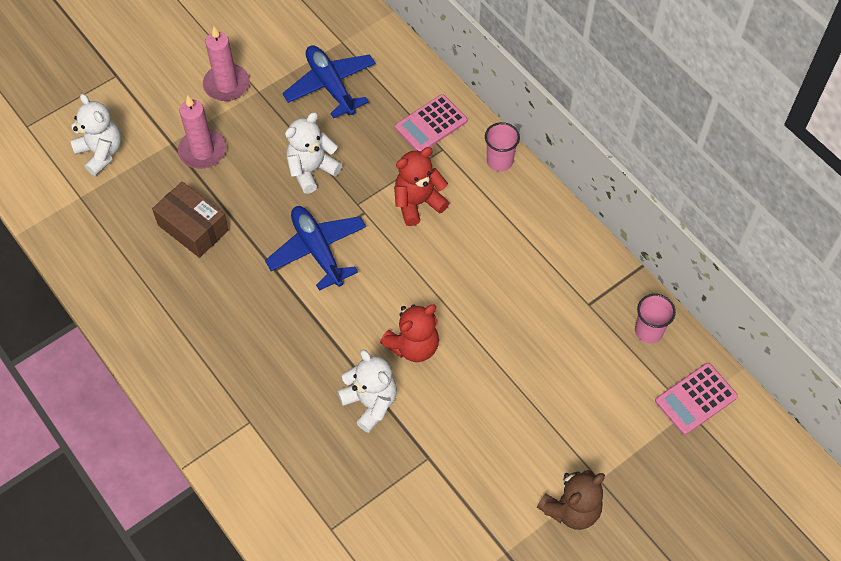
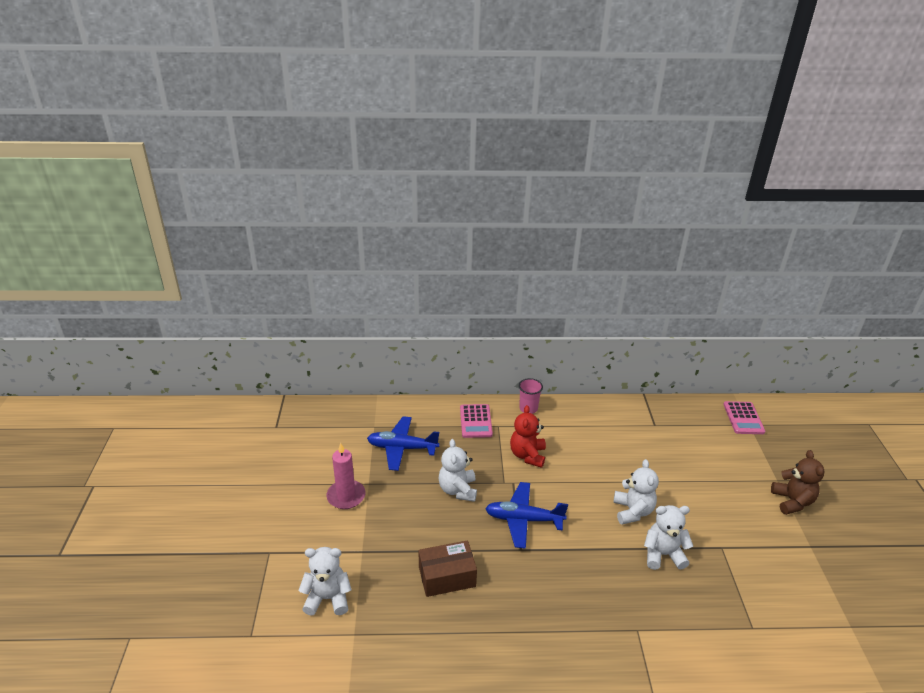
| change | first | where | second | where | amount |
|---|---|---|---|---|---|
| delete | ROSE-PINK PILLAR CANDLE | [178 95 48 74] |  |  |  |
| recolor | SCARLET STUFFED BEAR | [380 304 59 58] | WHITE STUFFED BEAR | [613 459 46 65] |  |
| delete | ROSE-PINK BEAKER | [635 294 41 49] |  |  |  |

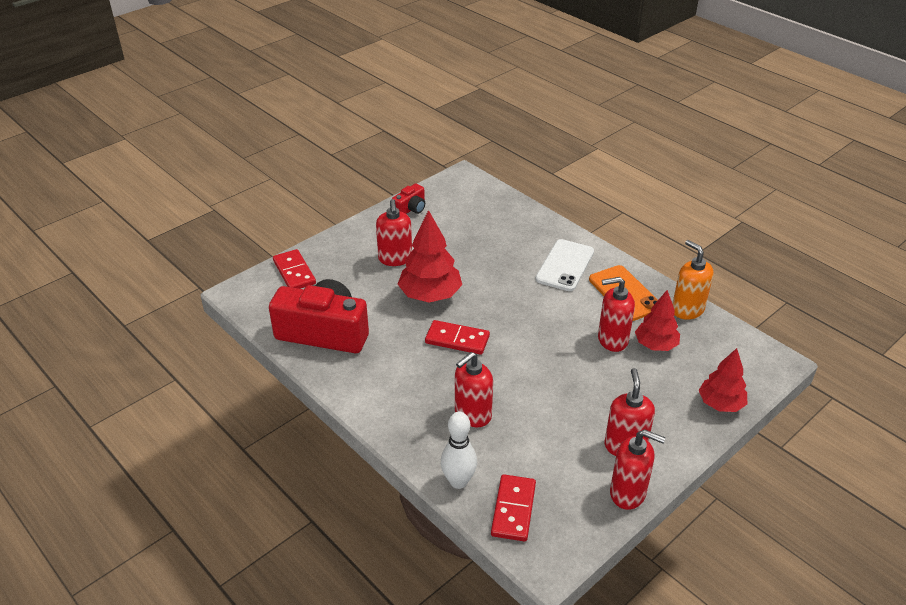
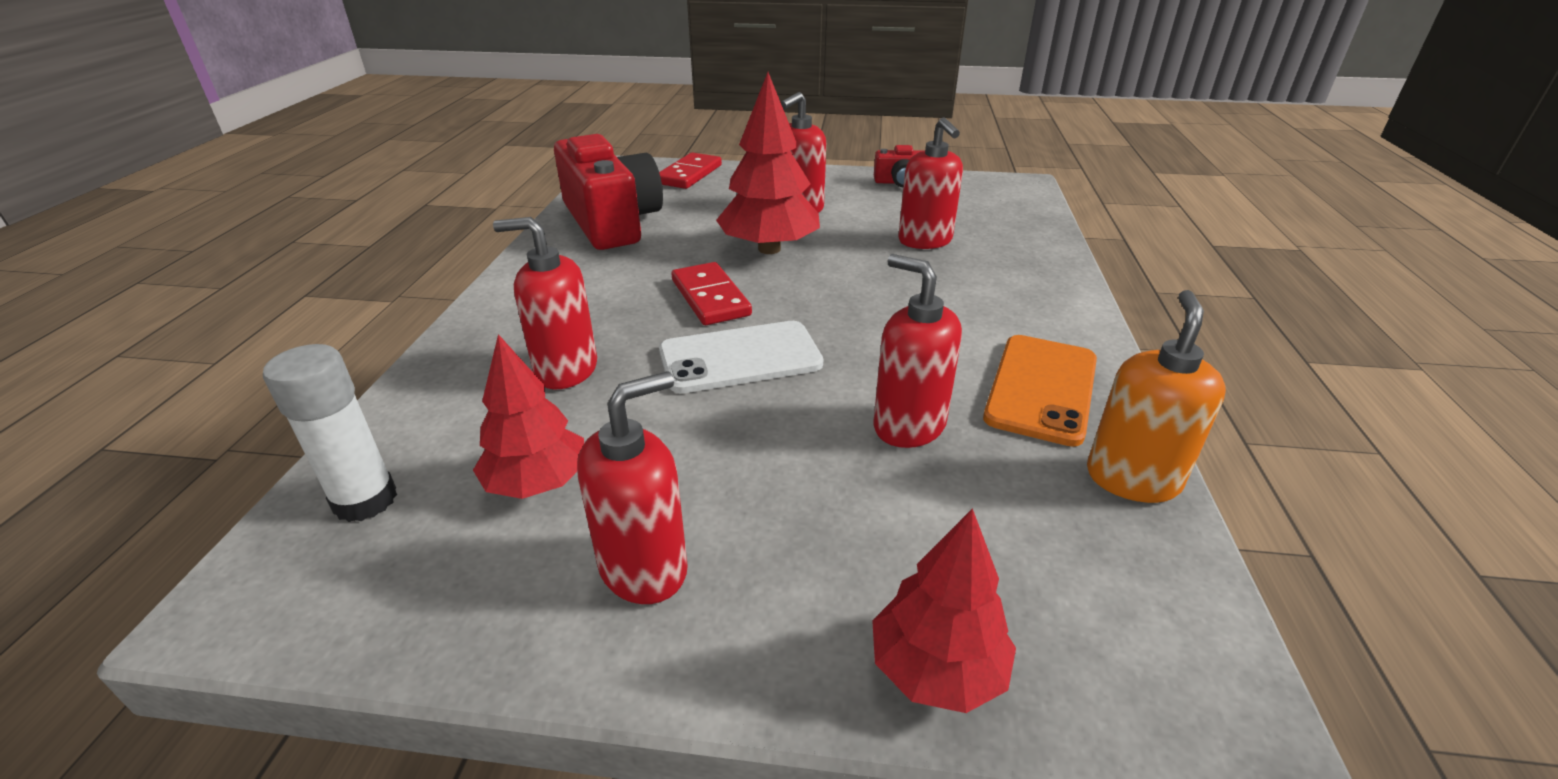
| change | first | where | second | where | amount |
|---|---|---|---|---|---|
| delete | WHITE TENPIN | [441 412 36 77] |  |  |  |
| replace | SCARLET DOMINO | [491 474 45 68] | WHITE GLUE STICK | [263 344 134 178] |  |
| move | WHITE MOBILE PHONE | [535 239 59 52] |  | [659 321 164 72] |  |
| move | SCARLET SOAP PUMP | [610 429 55 81] |  | [898 117 65 132] |  |
| move | SCARLET FIR TREE | [635 290 45 61] |  | [473 334 111 165] |  |

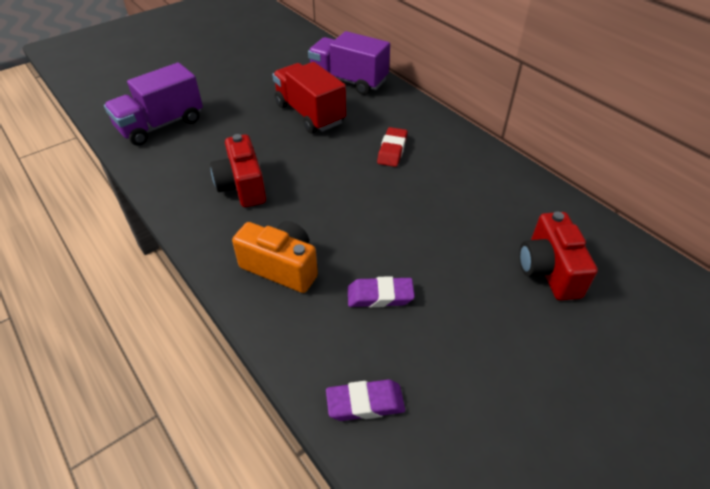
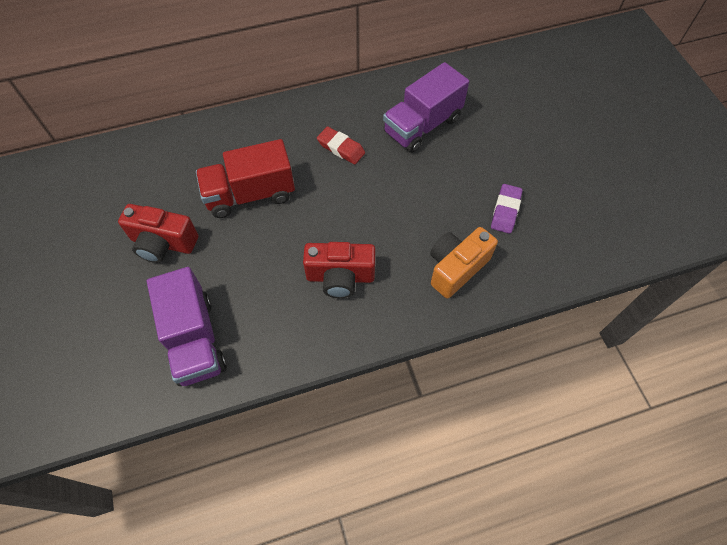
| change | first | where | second | where | amount |
|---|---|---|---|---|---|
| move | ROYAL PURPLE TRUCK | [308 31 82 64] |  | [383 62 86 91] |  |
| delete | ROYAL PURPLE ERASER | [326 380 79 41] |  |  |  |
| move | SCARLET COMPACT CAMERA | [519 212 79 89] |  | [118 204 80 59] |  |

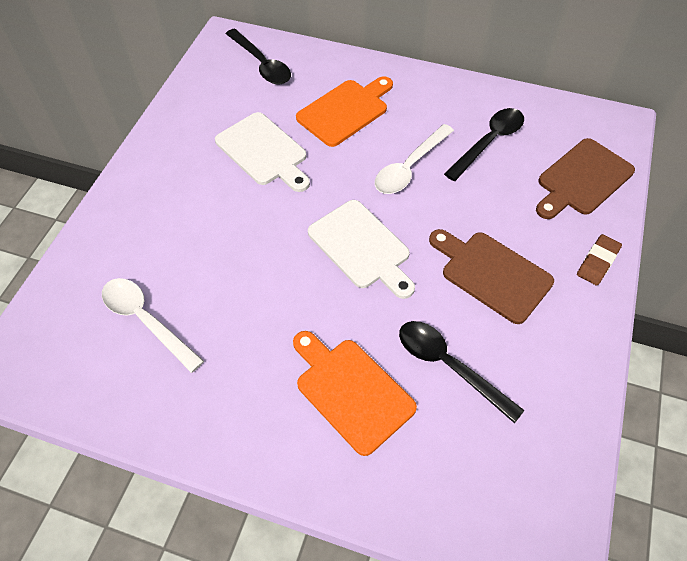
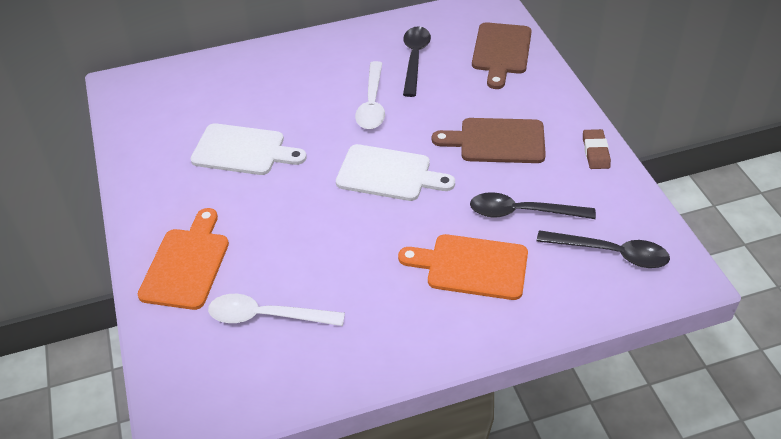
| change | first | where | second | where | amount |
|---|---|---|---|---|---|
| move | BLACK TEASPOON | [226 29 65 55] |  | [536 230 134 38] |  |
| move | ORANGE-COLOURED BREAD BOARD | [296 76 97 71] |  | [138 208 91 102] |  |
| move | BROWN ERASER | [577 234 45 52] |  | [583 129 28 40] |  |

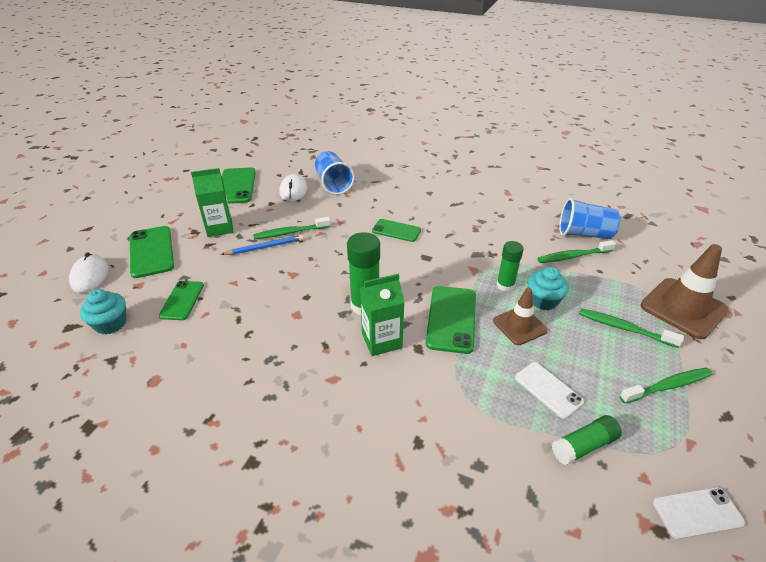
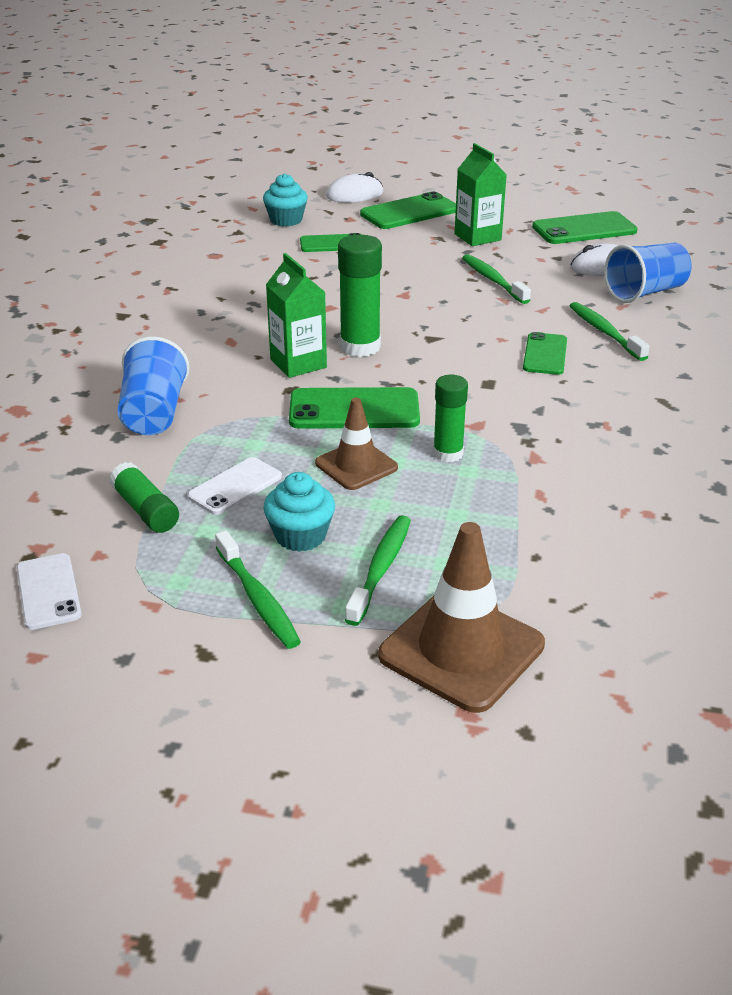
| change | first | where | second | where | amount |
|---|---|---|---|---|---|
| delete | BLUE LEAD PENCIL | [221 235 83 20] |  |  |  |
| move | TURQUOISE CUPCAKE | [527 267 42 43] |  | [263 472 72 80] |  |
| move | EMERALD DENTAL BRUSH | [538 240 78 23] |  | [570 302 80 59] |  |
| move | BLUE BEAKER | [559 198 61 41] |  | [117 337 73 98] |  |

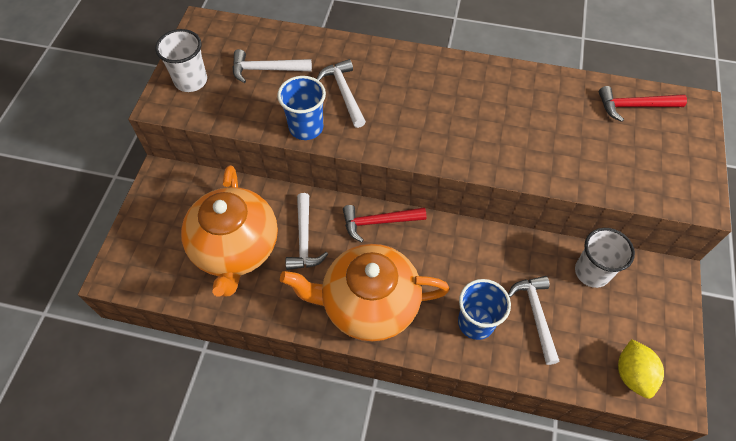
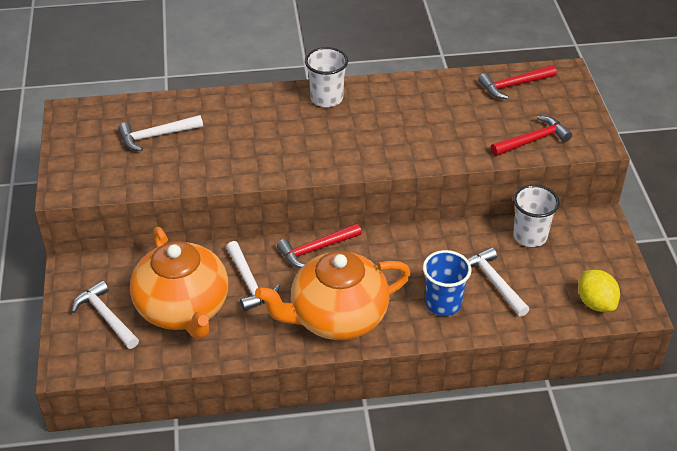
| change | first | where | second | where | amount |
|---|---|---|---|---|---|
| move | WHITE BEAKER | [155 29 52 63] |  | [305 47 43 60] |  |
| delete | BLUE BEAKER | [277 76 49 64] |  |  |  |
| move | WHITE CLAW HAMMER | [317 59 49 69] |  | [72 280 67 69] |  |
| insert |  |  | SCARLET CLAW HAMMER | [491 116 81 40] |  |

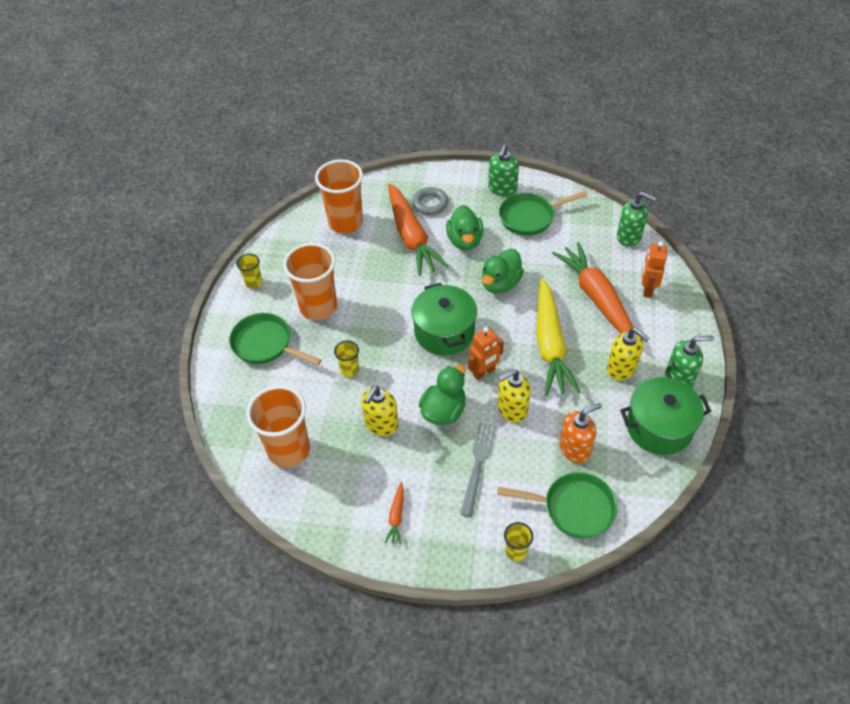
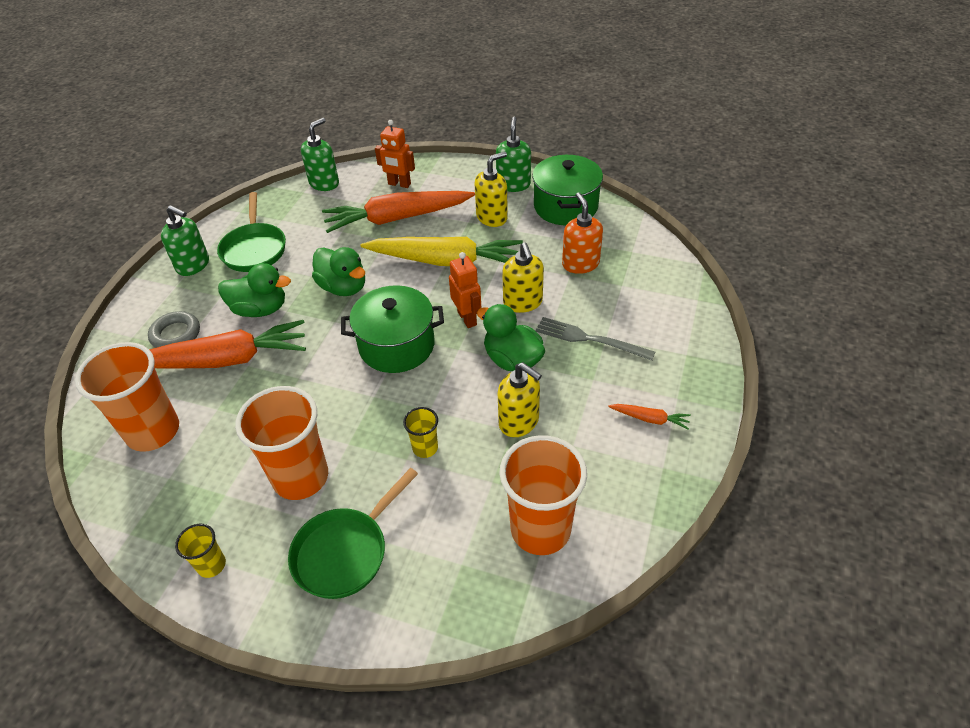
| change | first | where | second | where | amount |
|---|---|---|---|---|---|
| delete | EMERALD FRYING PAN | [497 472 120 66] |  |  |  |
| delete | GOLDEN BEAKER | [504 522 29 39] |  |  |  |

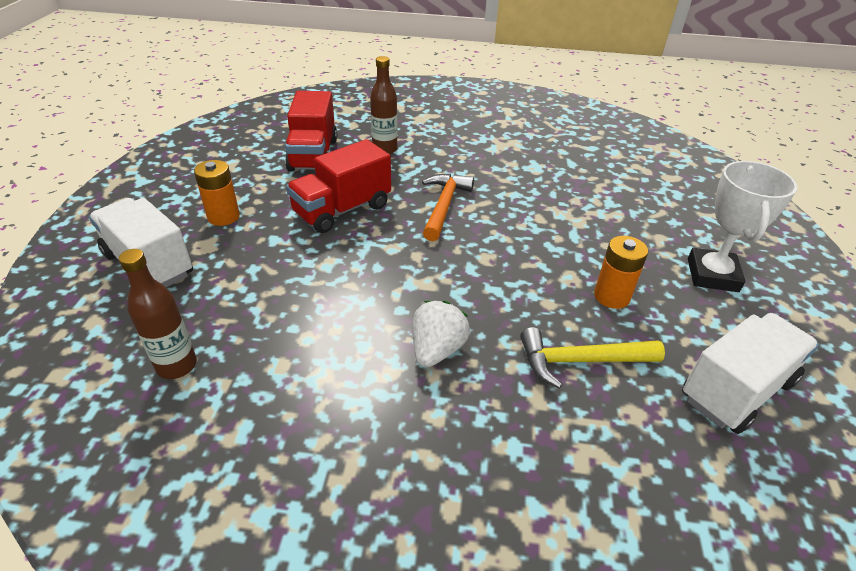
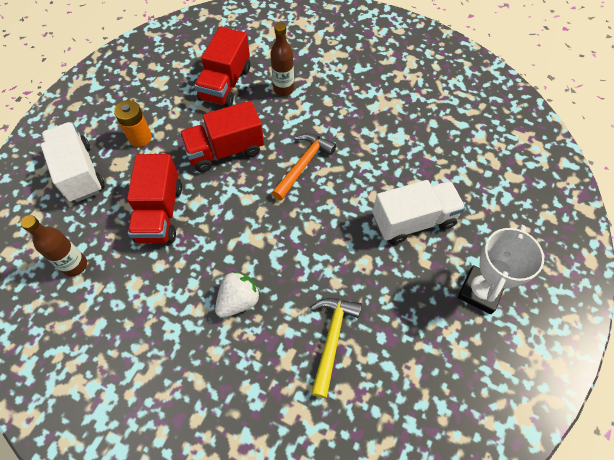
| change | first | where | second | where | amount |
|---|---|---|---|---|---|
| rotate | GOLDEN CLAW HAMMER | [520 327 145 62] |  | [310 298 52 100] | 90 degrees clockwise |
| delete | ORANGE-COLOURED POWER CELL | [594 236 54 73] |  |  |  |
| move | WHITE TRUCK | [682 313 137 121] |  | [373 180 93 65] |  |
| insert |  |  | SCARLET TRUCK | [127 154 55 89] |  |

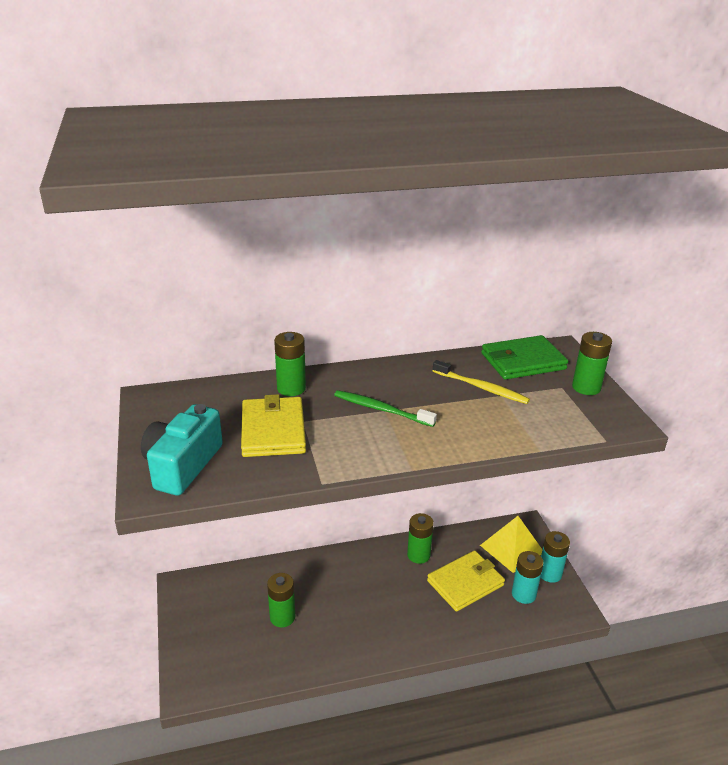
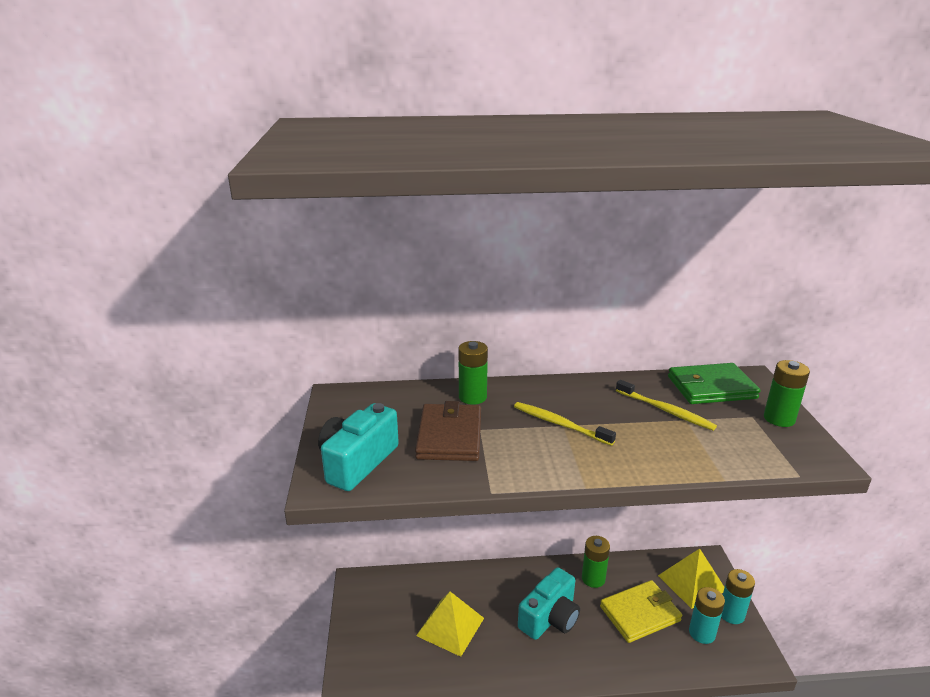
| change | first | where | second | where | amount |
|---|---|---|---|---|---|
| recolor | GOLDEN BILLFOLD | [241 394 65 63] | BROWN BILLFOLD | [415 401 66 60] |  |
| replace | EMERALD POWER CELL | [267 573 28 54] | GOLDEN PYRAMID SHAPE | [416 592 68 65] |  |
| recolor | EMERALD DENTAL BRUSH | [334 390 103 37] | GOLDEN DENTAL BRUSH | [514 402 102 44] |  |
| insert |  |  | TURQUOISE COMPACT CAMERA | [518 567 62 73] |  |

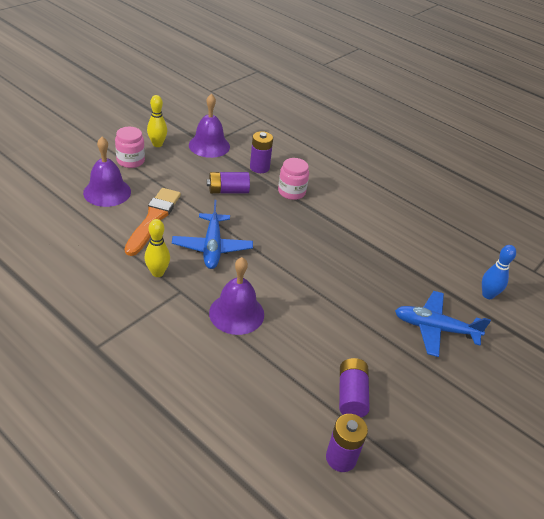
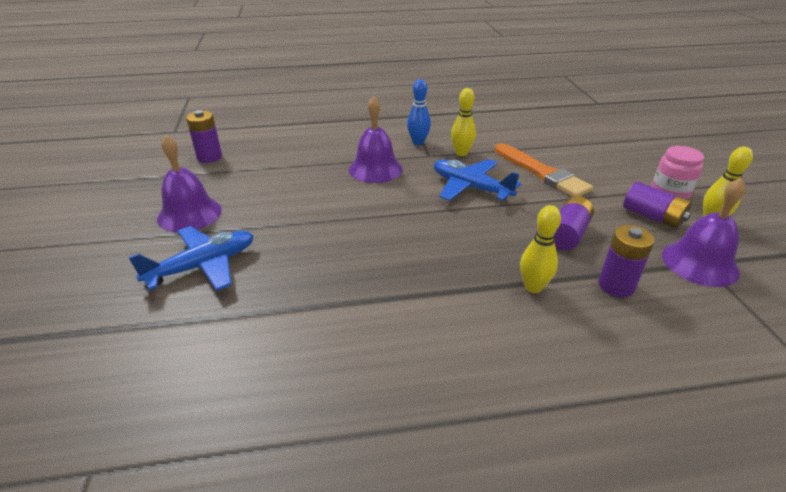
| change | first | where | second | where | amount |
|---|---|---|---|---|---|
| move | ROYAL PURPLE HAND BELL | [83 137 48 70] |  | [157 135 65 97] |  |
| replace | ROSE-PINK PRESERVE JAR | [278 158 31 42] | GOLDEN TENPIN | [520 205 41 88] |  |
| move | ROYAL PURPLE POWER CELL | [339 358 31 59] |  | [623 182 69 47] |  |
| move | BLUE TENPIN | [482 245 34 54] |  | [407 79 24 66] |  |

